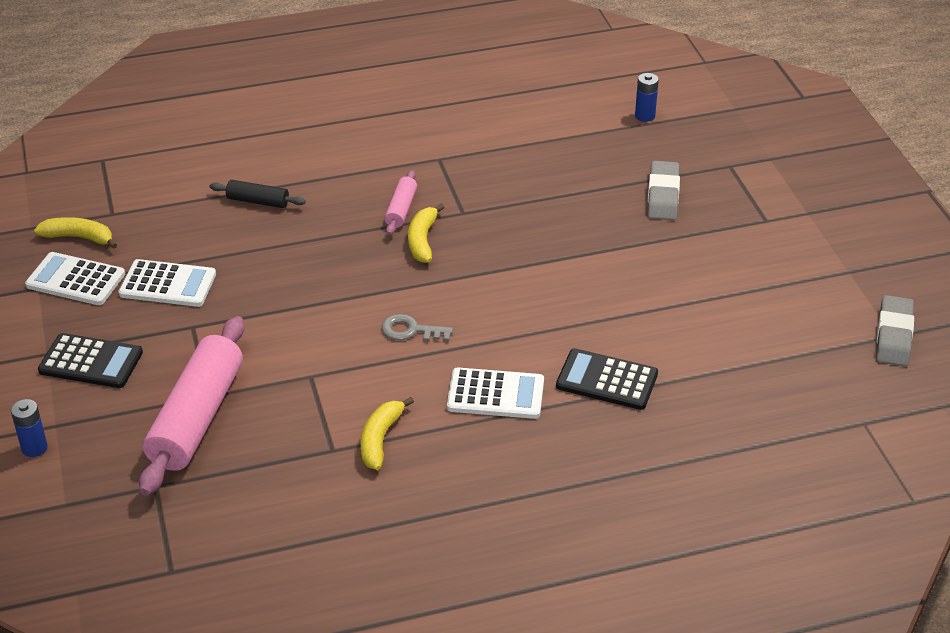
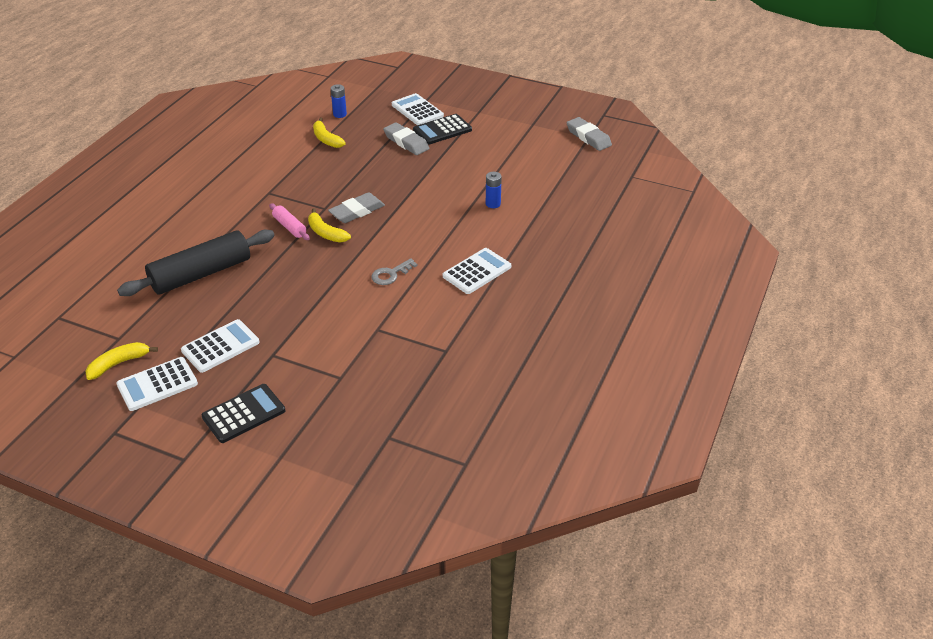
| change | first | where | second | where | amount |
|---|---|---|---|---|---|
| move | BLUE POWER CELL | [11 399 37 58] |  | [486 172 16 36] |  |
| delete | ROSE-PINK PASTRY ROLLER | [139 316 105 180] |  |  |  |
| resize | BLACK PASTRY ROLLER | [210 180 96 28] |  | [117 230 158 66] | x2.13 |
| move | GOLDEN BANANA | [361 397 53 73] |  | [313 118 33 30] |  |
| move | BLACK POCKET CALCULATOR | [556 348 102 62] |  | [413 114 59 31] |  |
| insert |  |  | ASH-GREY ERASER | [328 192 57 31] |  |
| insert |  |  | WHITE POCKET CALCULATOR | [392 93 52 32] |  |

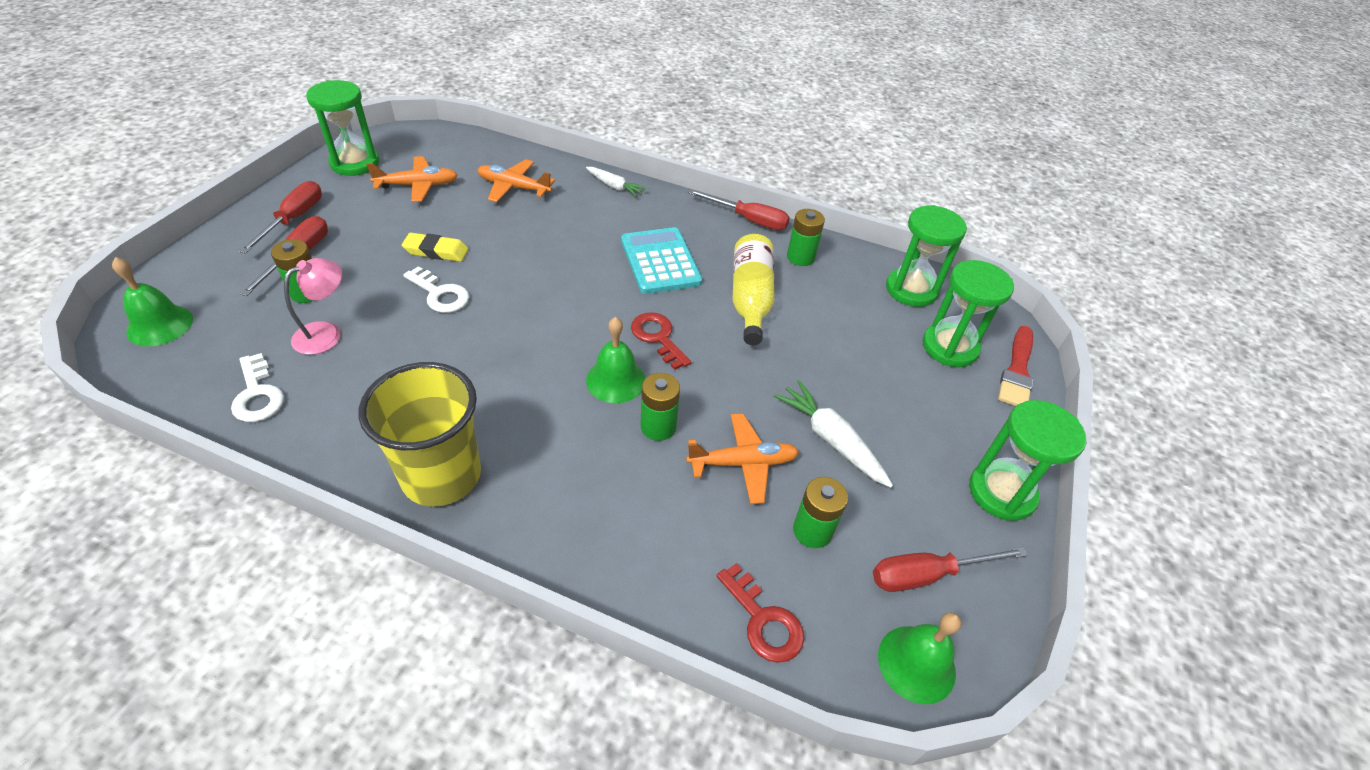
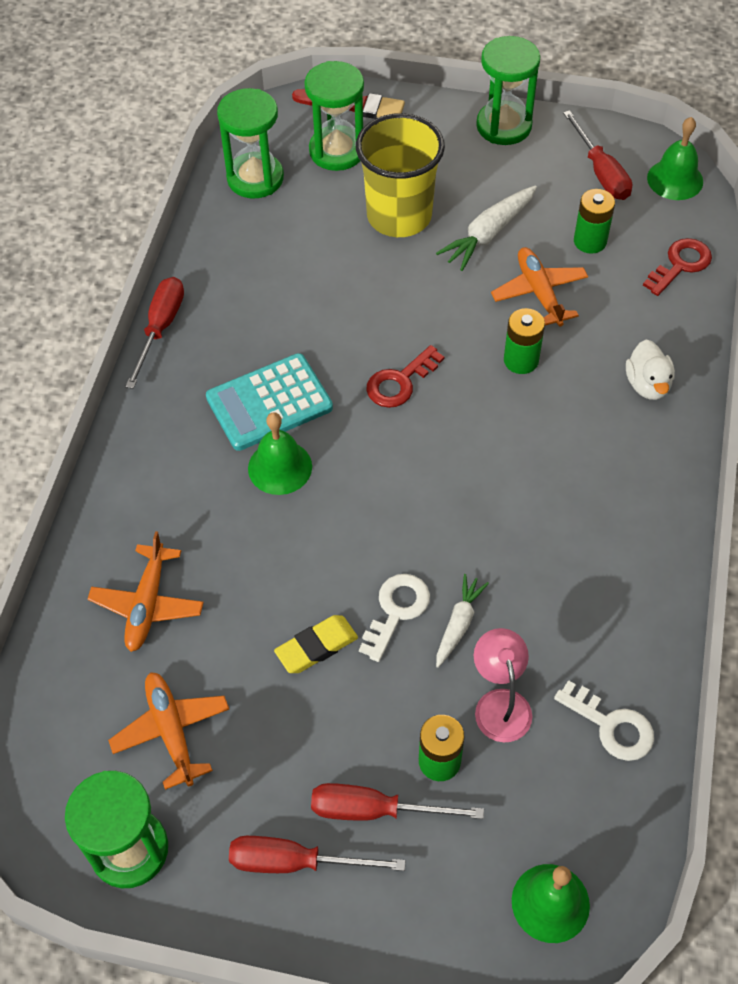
| change | first | where | second | where | amount |
|---|---|---|---|---|---|
| rotate | WHITE DOOR KEY | [231 353 53 69] |  | [554 680 100 81] | 75 degrees clockwise |
| rotate | ROSE-PINK READING LAMP | [284 258 58 97] |  | [474 628 58 114] | 45 degrees clockwise |
| move | GOLDEN BEAKER | [359 362 122 144] |  | [356 113 89 124] |  |
| rotate | GOLDEN ERASER | [402 233 67 29] |  | [274 615 84 58] | 60 degrees clockwise |
| move | WHITE TOY CARROT | [586 167 60 30] |  | [436 574 53 94] |  |
| move | EMERALD HAND BELL | [586 317 59 86] |  | [248 412 64 83] |  |
| delete | GOLDEN DRINK BOTTLE | [733 234 41 111] |  |  |  |
| delete | EMERALD POWER CELL | [787 209 38 57] |  |  |  |
| insert |  |  | WHITE RUBBER DUCK | [626 340 49 60] |  |

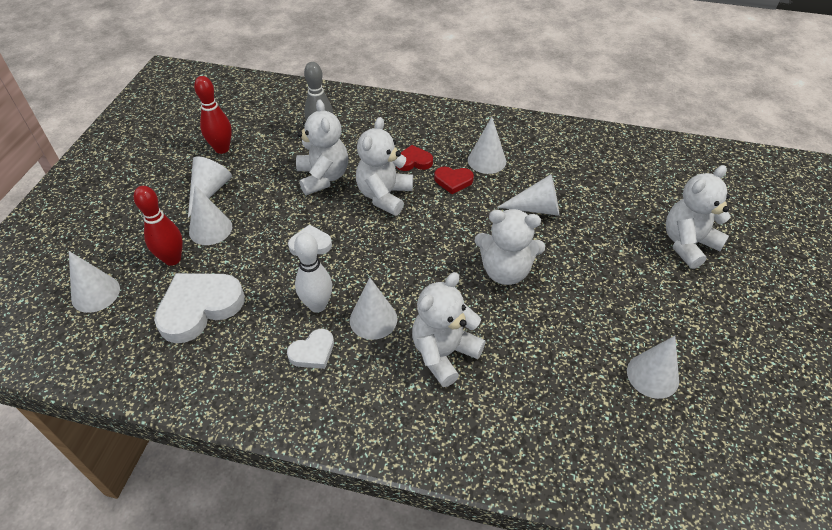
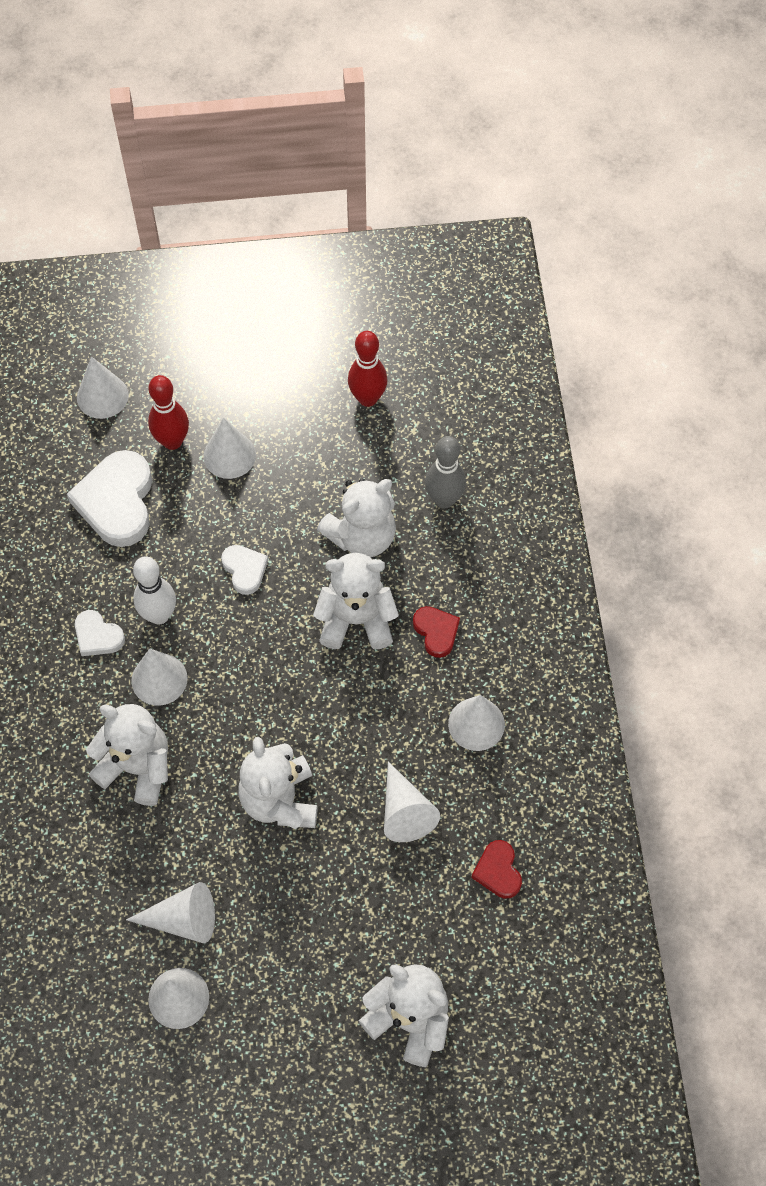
| change | first | where | second | where | amount |
|---|---|---|---|---|---|
| rotate | WHITE HEART | [154 273 91 70] |  | [67 450 85 97] | 120 degrees counterclockwise |
| move | WHITE CONE SHAPE | [188 156 44 62] |  | [126 882 89 61] |  |
| move | SCARLET HEART | [434 167 40 27] |  | [471 840 51 58] |  |

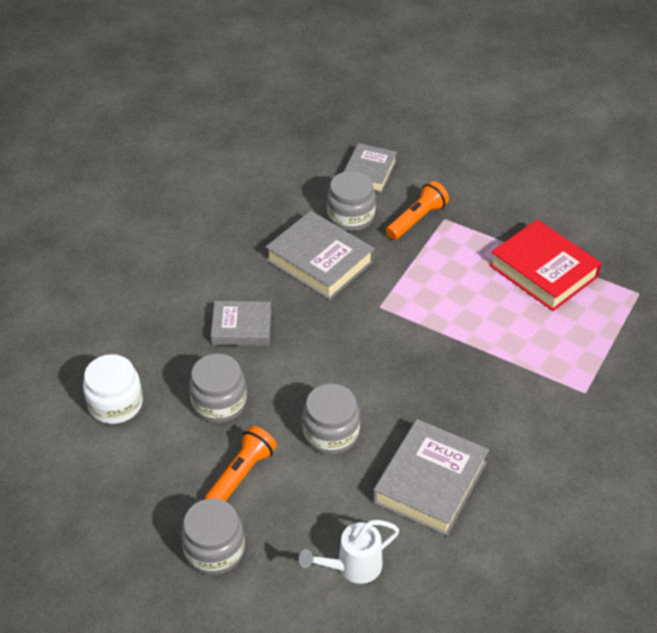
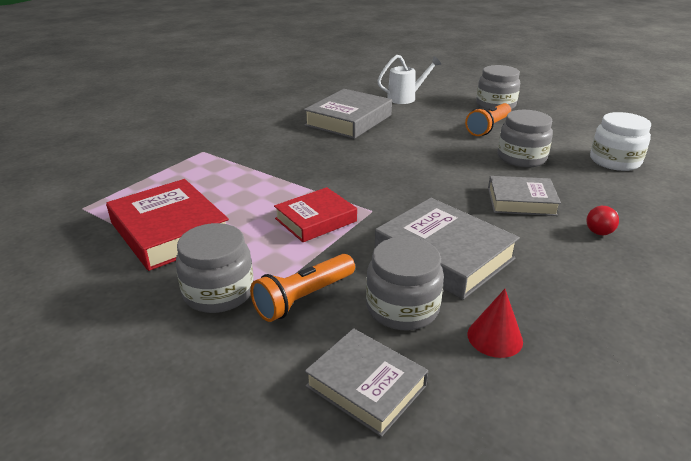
| change | first | where | second | where | amount |
|---|---|---|---|---|---|
| move | ASH-GREY PRESERVE JAR | [302 384 58 71] |  | [176 223 78 90] |  |
| rotate | ASH-GREY HARDBACK | [343 143 54 50] |  | [305 328 123 109] | 75 degrees counterclockwise |
| insert |  |  | SCARLET HARDBACK | [274 187 83 55] |  |
| insert |  |  | SCARLET CONE SHAPE | [467 289 56 69] |  |
| insert |  |  | SCARLET LIGHTBULB | [586 206 33 29] |  |

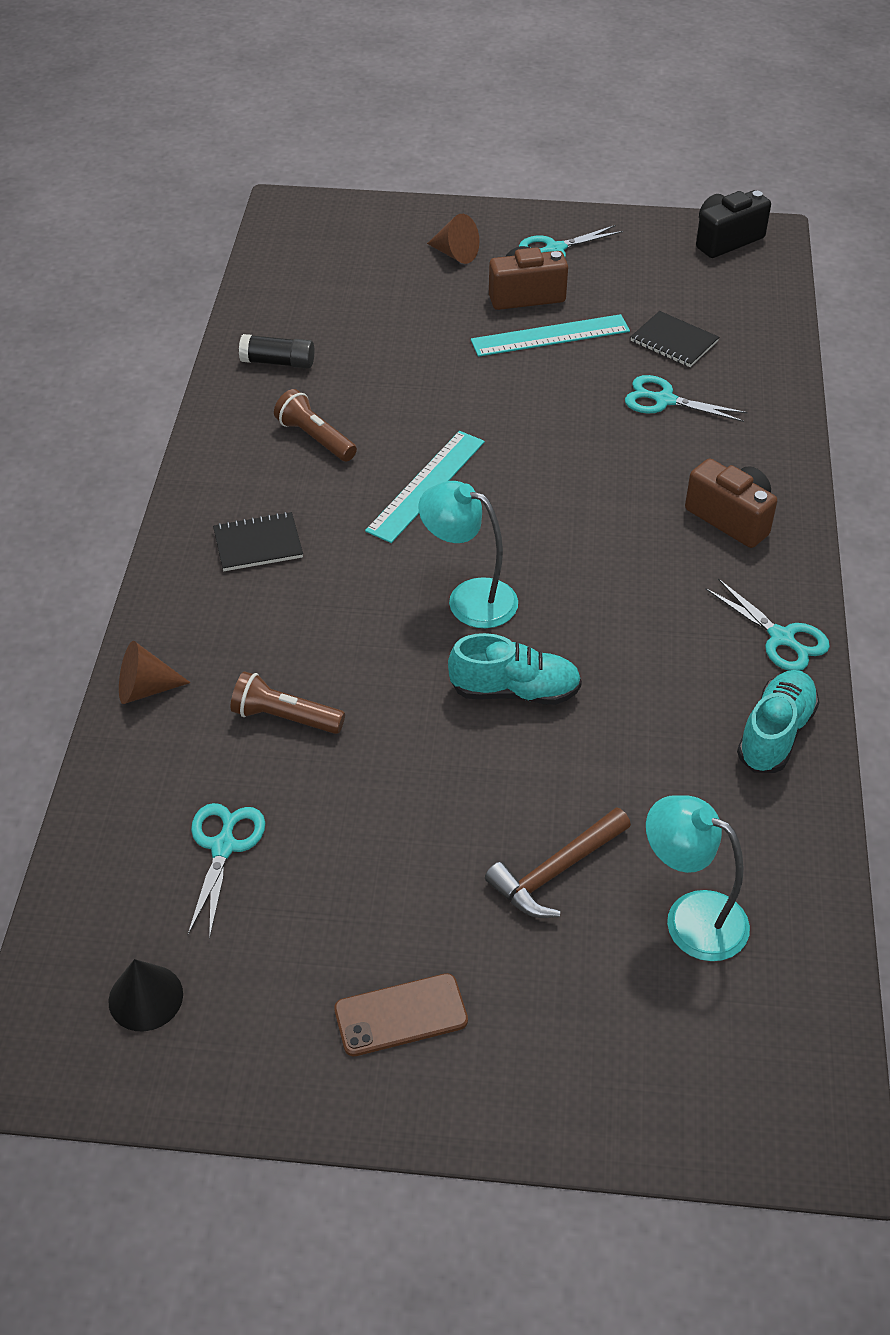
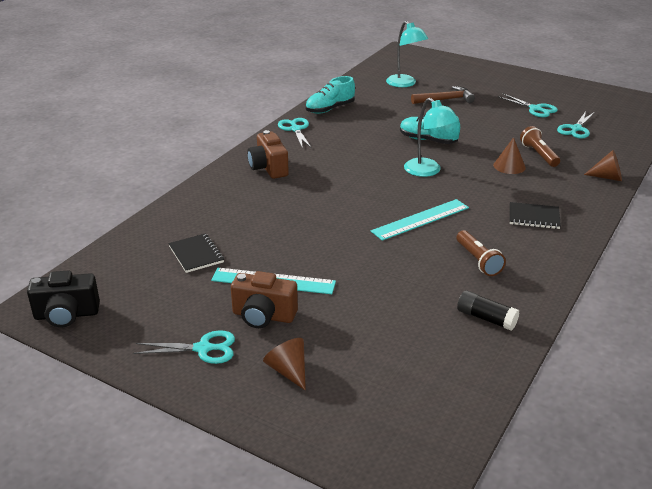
| change | first | where | second | where | amount |
|---|---|---|---|---|---|
| delete | BLACK CONE SHAPE | [108 959 75 72] |  |  |  |
| rotate | BROWN FLASHLIGHT | [231 671 114 63] |  | [520 126 40 41] | 150 degrees counterclockwise |
| delete | BROWN MOBILE PHONE | [334 973 134 83] |  |  |  |
| move | TURQUOISE SHEARS | [625 375 123 47] |  | [499 94 59 23] |  |
| insert |  |  | BROWN CONE SHAPE | [493 137 33 37] |  |

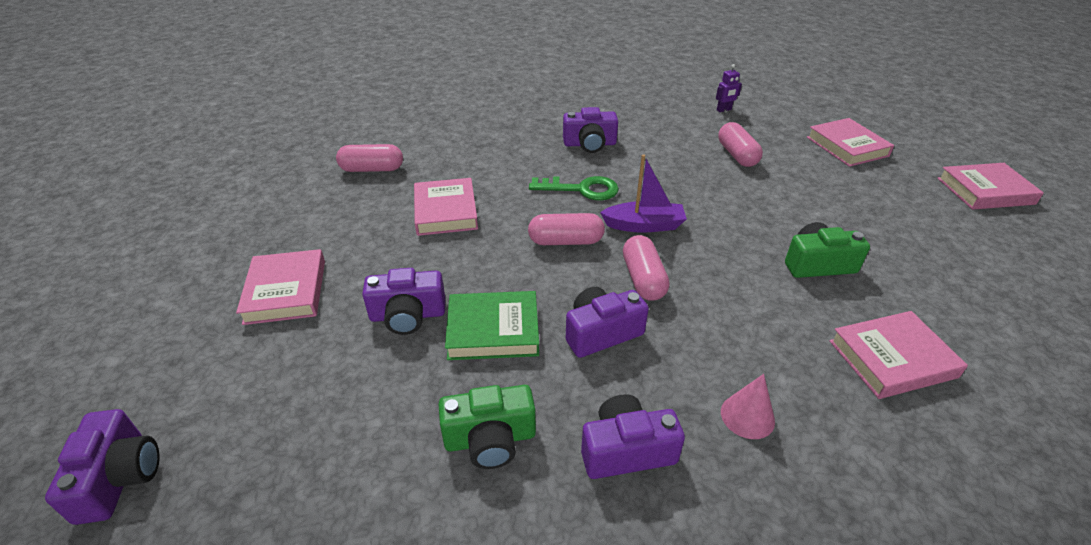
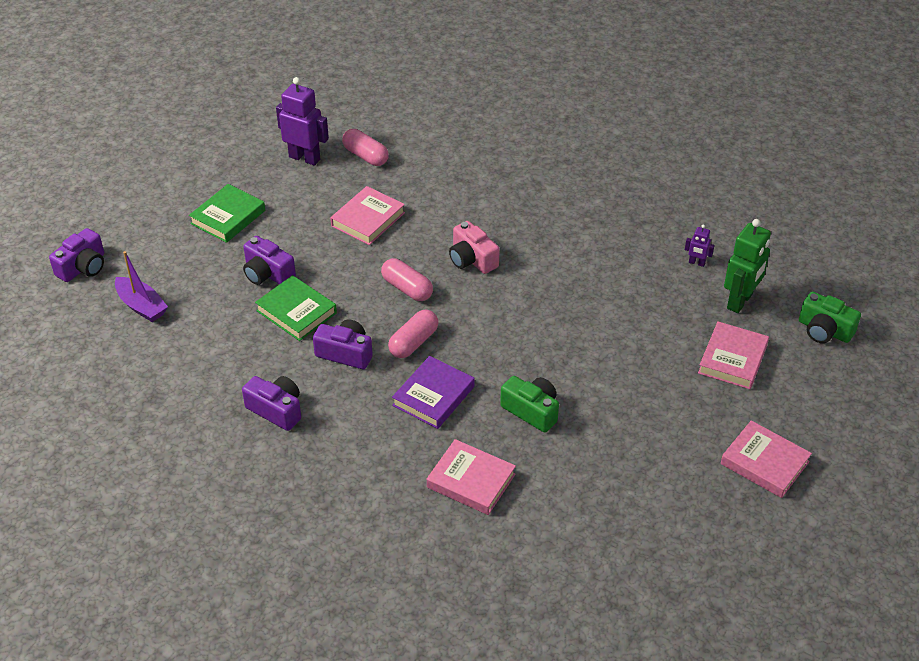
| change | first | where | second | where | amount |
|---|---|---|---|---|---|
| recolor | ROSE-PINK HARDBACK | [236 249 89 76] | EMERALD HARDBACK | [189 184 76 59] |  |
| move | EMERALD COMPACT CAMERA | [439 385 97 84] |  | [799 292 62 51] |  |
| replace | EMERALD DOOR KEY | [529 176 90 24] | ROSE-PINK COMPACT CAMERA | [449 221 51 53] |  |
| delete | ROYAL PURPLE COMPACT CAMERA | [563 107 55 46] |  |  |  |
| move | ROYAL PURPLE TOY BOAT | [600 154 87 79] |  | [115 251 53 71] |  |
| delete | ROSE-PINK CAPSULE | [718 122 45 45] |  |  |  |
| delete | ROSE-PINK CONE SHAPE | [721 374 54 65] |  |  |  |
| insert |  |  | ROYAL PURPLE ROBOT FIGURE | [276 77 53 89] |  |
| insert |  |  | ROYAL PURPLE HARDBACK | [392 356 83 73] |  |
| insert |  |  | EMERALD ROBOT FIGURE | [724 219 47 94] |  |

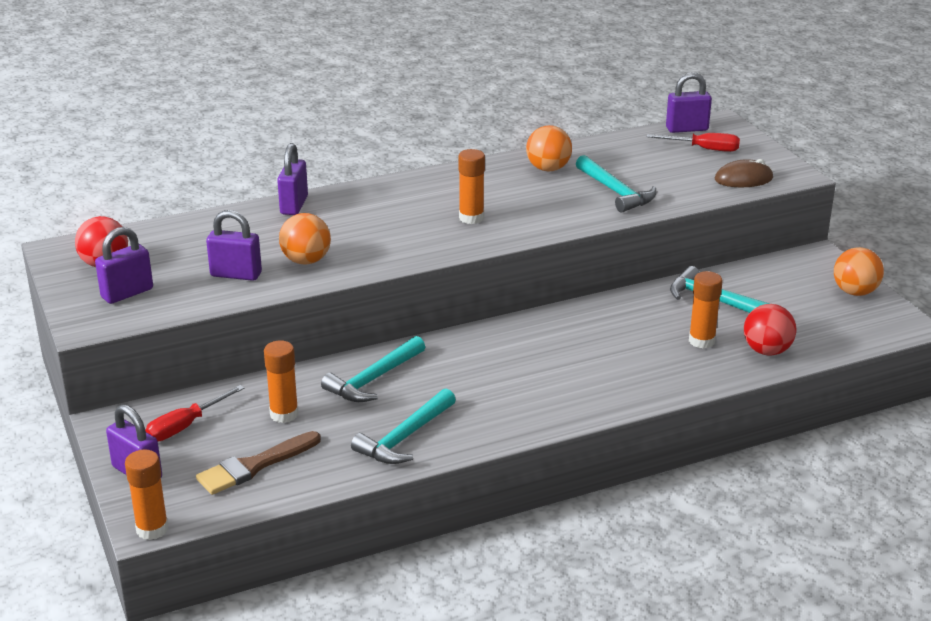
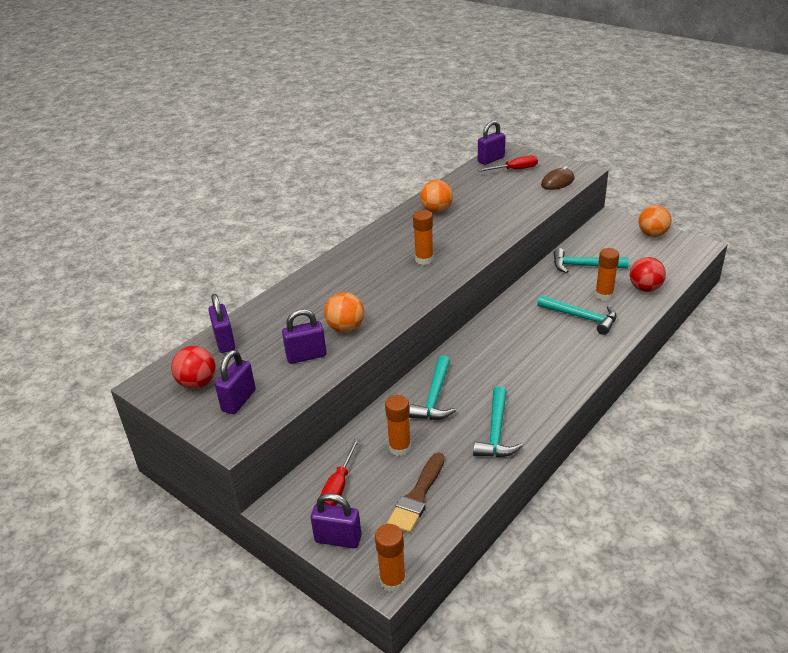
| change | first | where | second | where | amount |
|---|---|---|---|---|---|
| move | ROYAL PURPLE SMALL LOCK | [277 143 31 72] |  | [208 294 27 59] |  |
| move | TURQUOISE CLAW HAMMER | [576 155 80 58] |  | [537 295 79 40] |  |

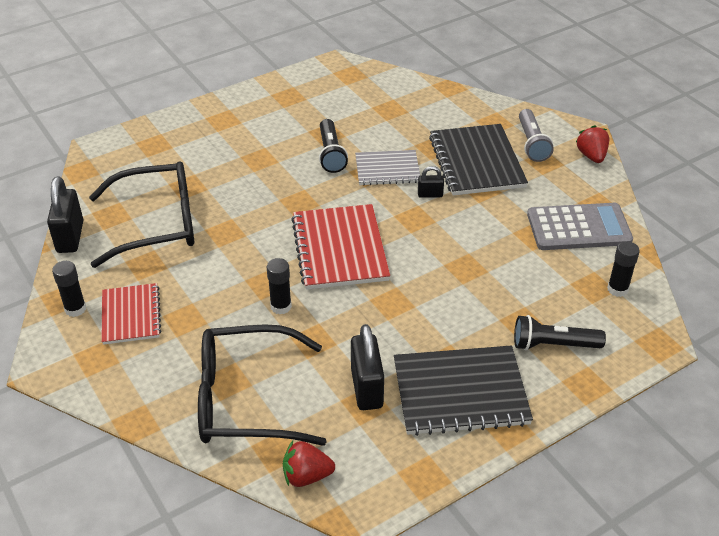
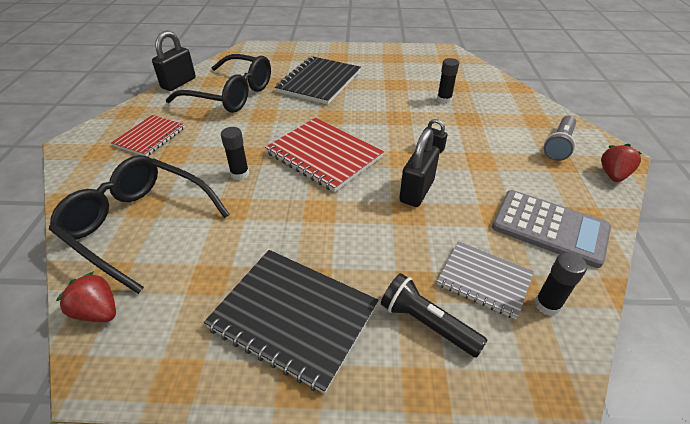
| change | first | where | second | where | amount |
|---|---|---|---|---|---|
| move | BLACK GLUE STICK | [52 261 34 56] |  | [437 58 22 46] |  |
| rotate | SCARLET EXERCISE BOOK | [291 204 99 86] |  | [265 118 119 74] | 75 degrees counterclockwise |
| delete | BLACK FLASHLIGHT | [319 119 29 54] |  |  |  |
| move | BLACK SMALL LOCK | [351 324 33 86] |  | [399 128 41 79] |  |
| move | ASH-GREY EXERCISE BOOK | [355 150 65 35] |  | [437 241 97 78] |  |
| move | BLACK EXERCISE BOOK | [429 124 99 71] |  | [275 56 86 49] |  |

